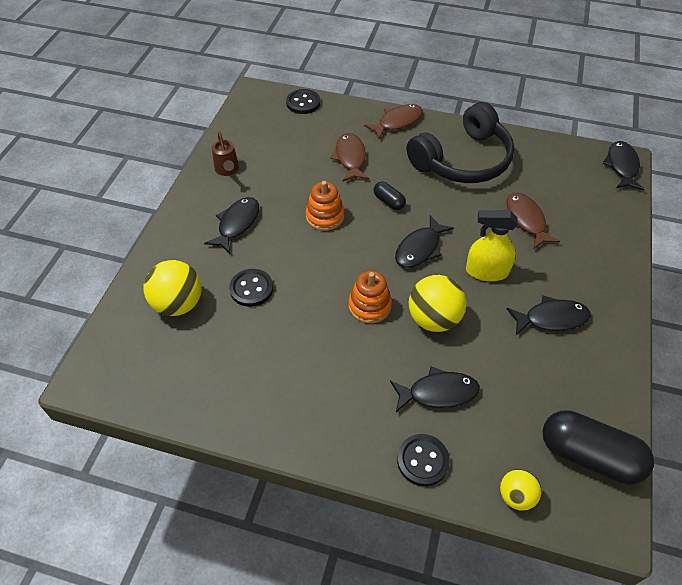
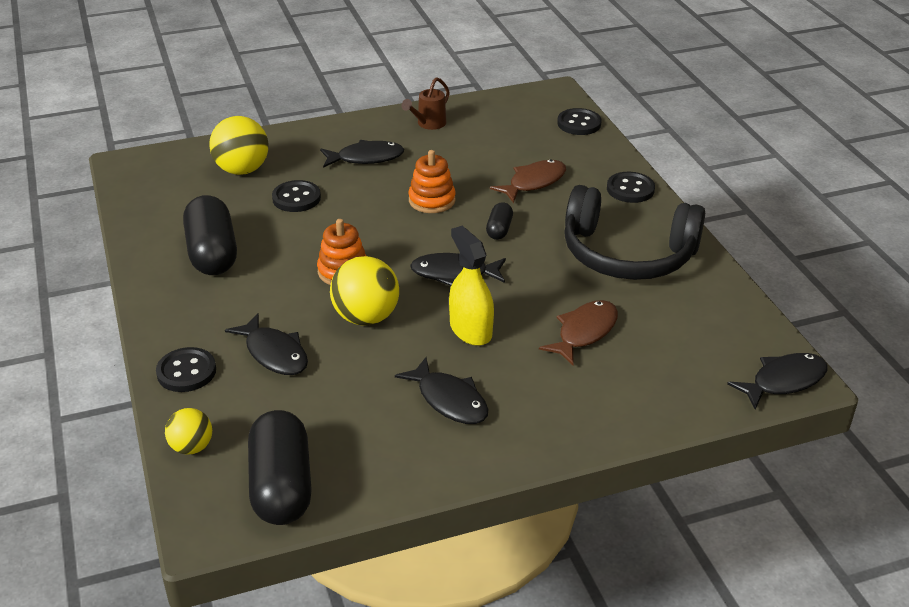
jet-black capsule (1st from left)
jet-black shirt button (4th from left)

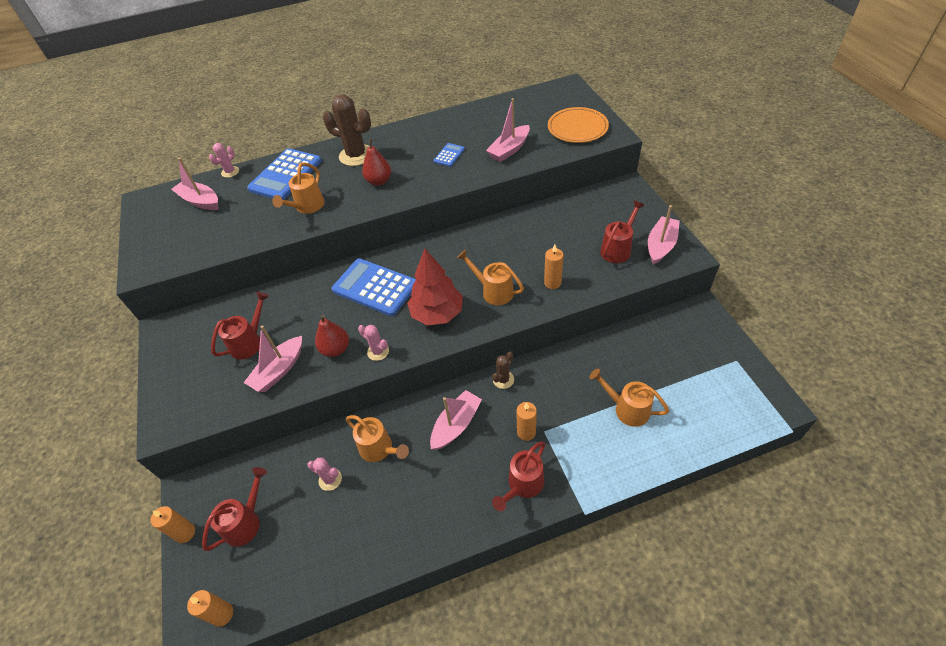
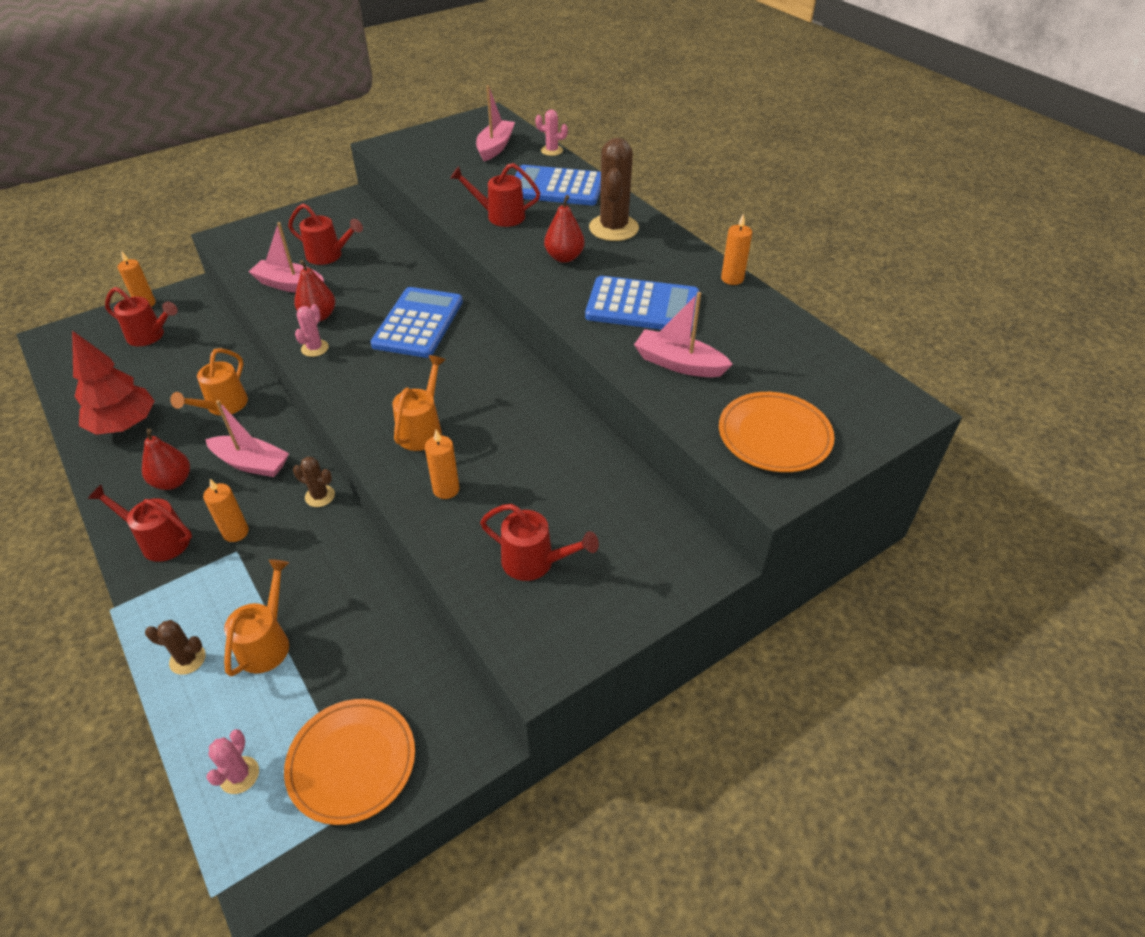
red toy tree
red pear fruit (1st from left)
brown saguaro cactus (1st from left)
rose-pink saguaro cactus (1st from left)
orange plate (1st from left)
red watering can (4th from left)
blue adding machine (3rd from left)
orange pillar candle (4th from left)
rose-pink toy boat (5th from left in the first image)

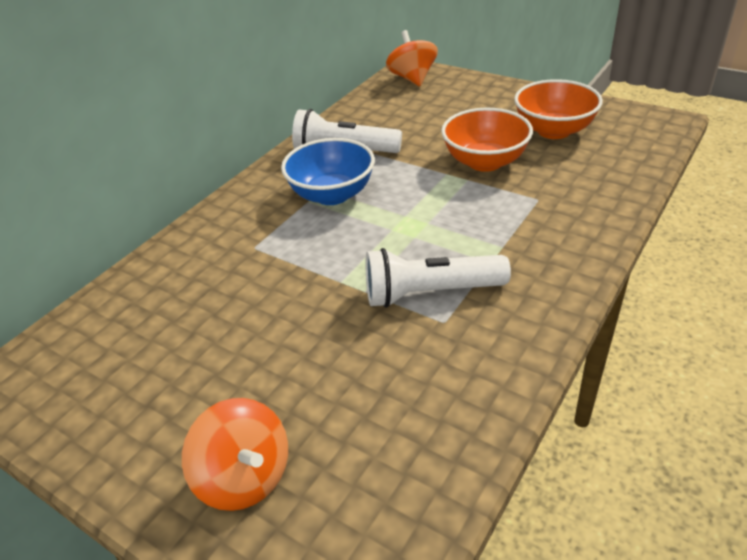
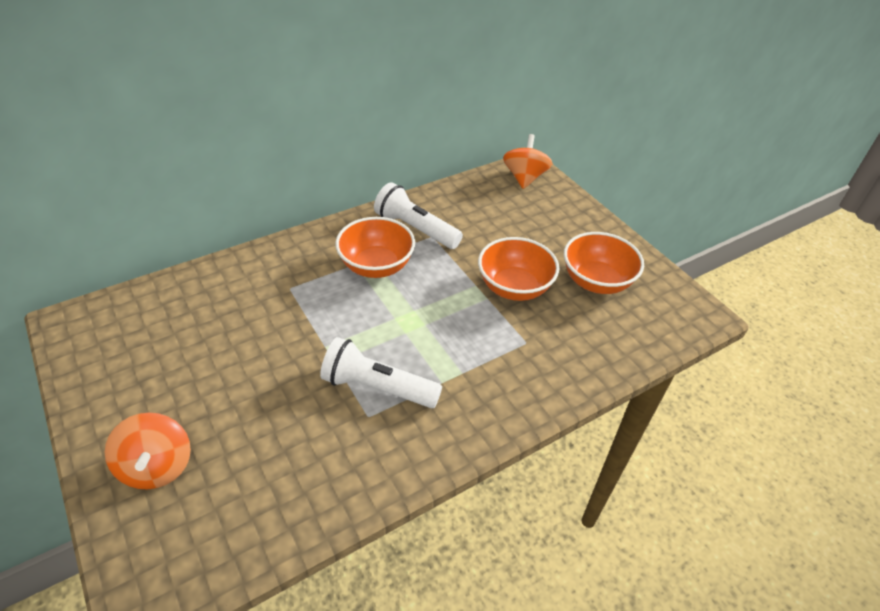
orange serving bowl (1st from left)

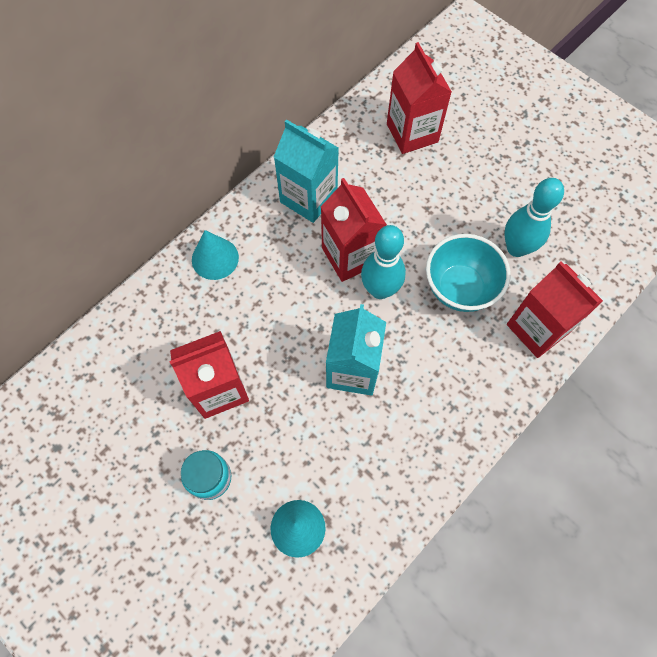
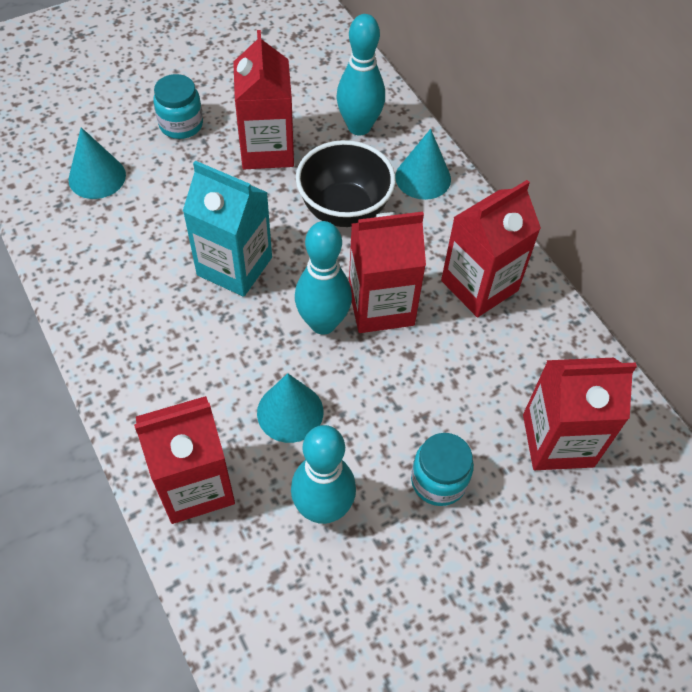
aqua cone shape (2nd from left)
jet-black serving bowl
aqua tenpin (3rd from left)
aqua jam jar (2nd from left)
red juice carton (4th from left)

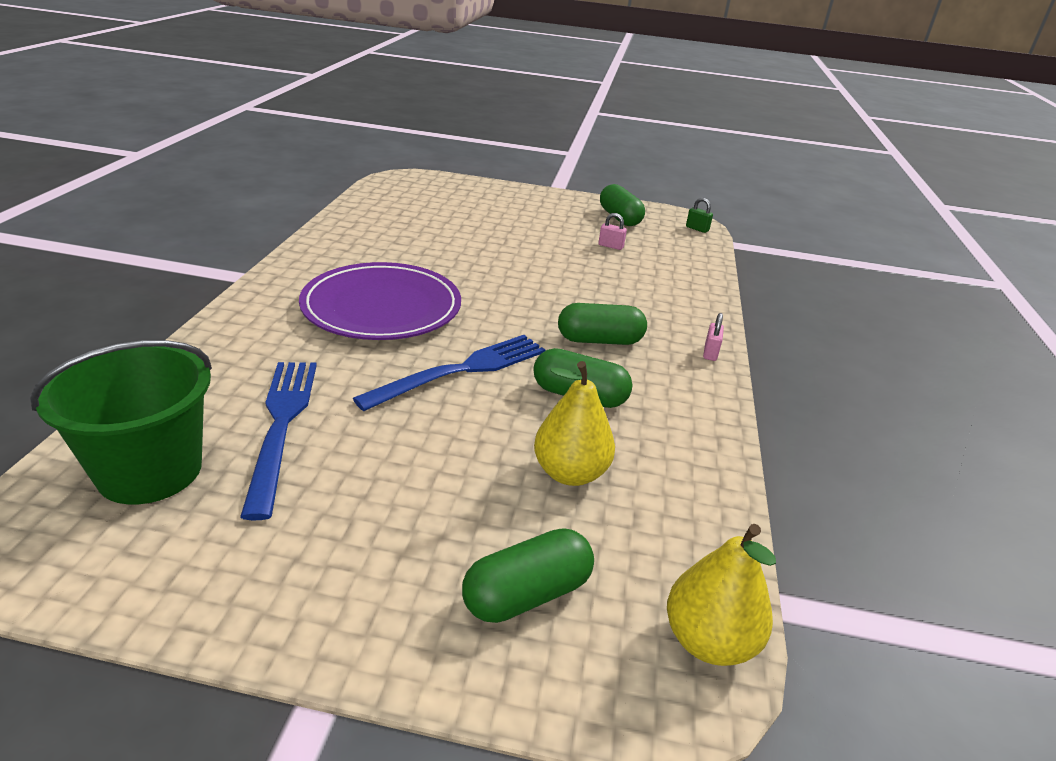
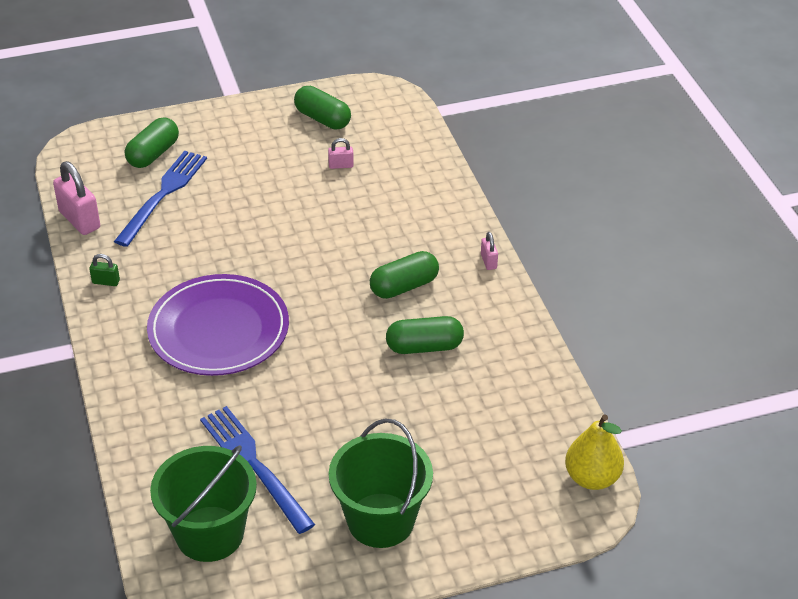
rose-pink padlock (1st from left)
emerald padlock
blue dinner fork (1st from left)
emerald capsule (1st from left)
emerald sand bucket (2nd from left)
bright yellow pear fruit (1st from left in the first image)

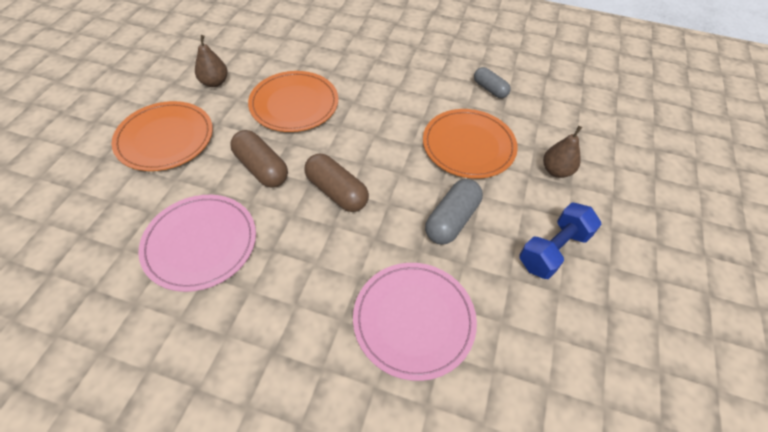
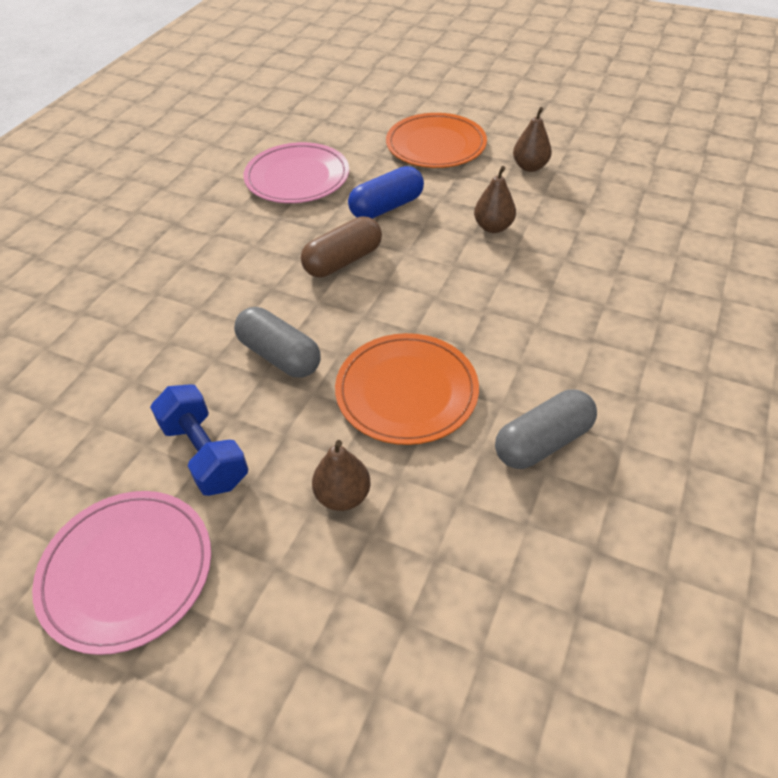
rose-pink plate (1st from left)
blue capsule
brown pear fruit (2nd from left)
gray capsule (2nd from left)

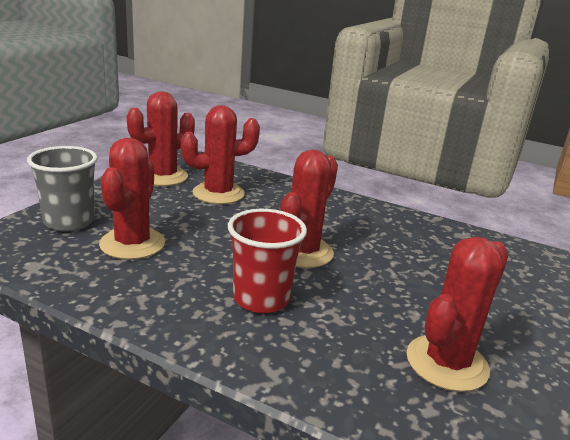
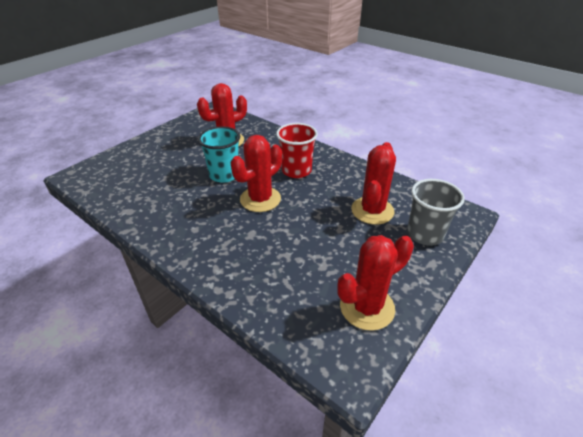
aqua tumbler
red saguaro cactus (3rd from left in the first image)

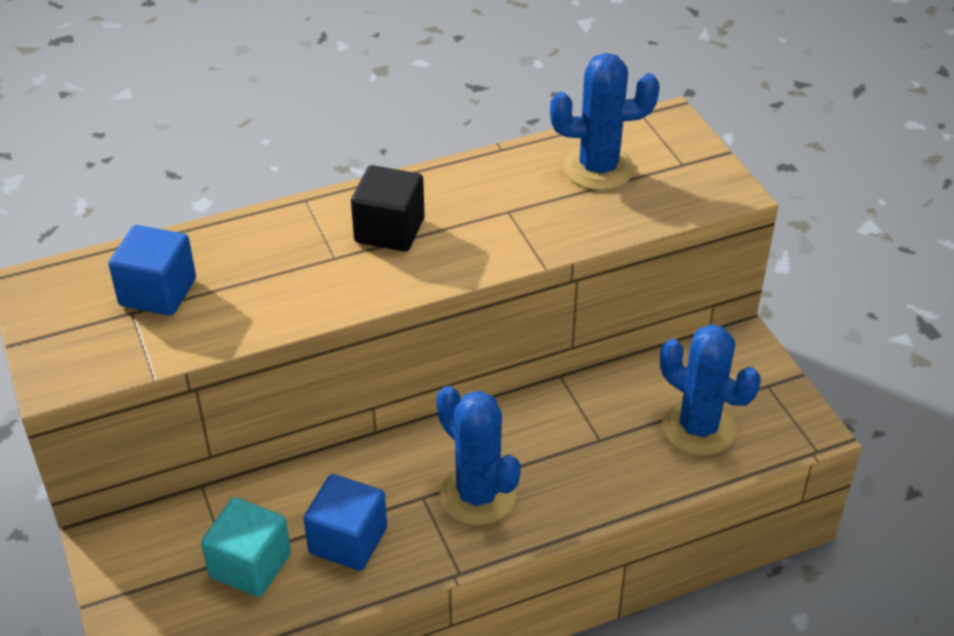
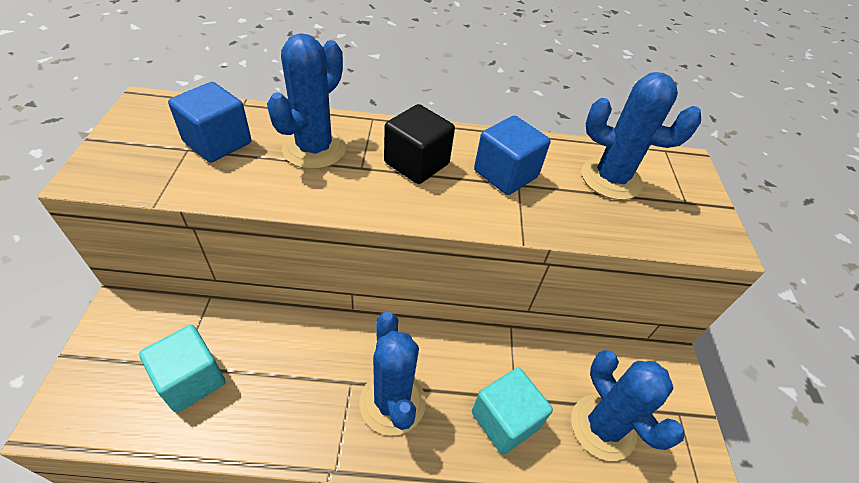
blue saguaro cactus (1st from left)
aqua block (2nd from left)
blue block (2nd from left)

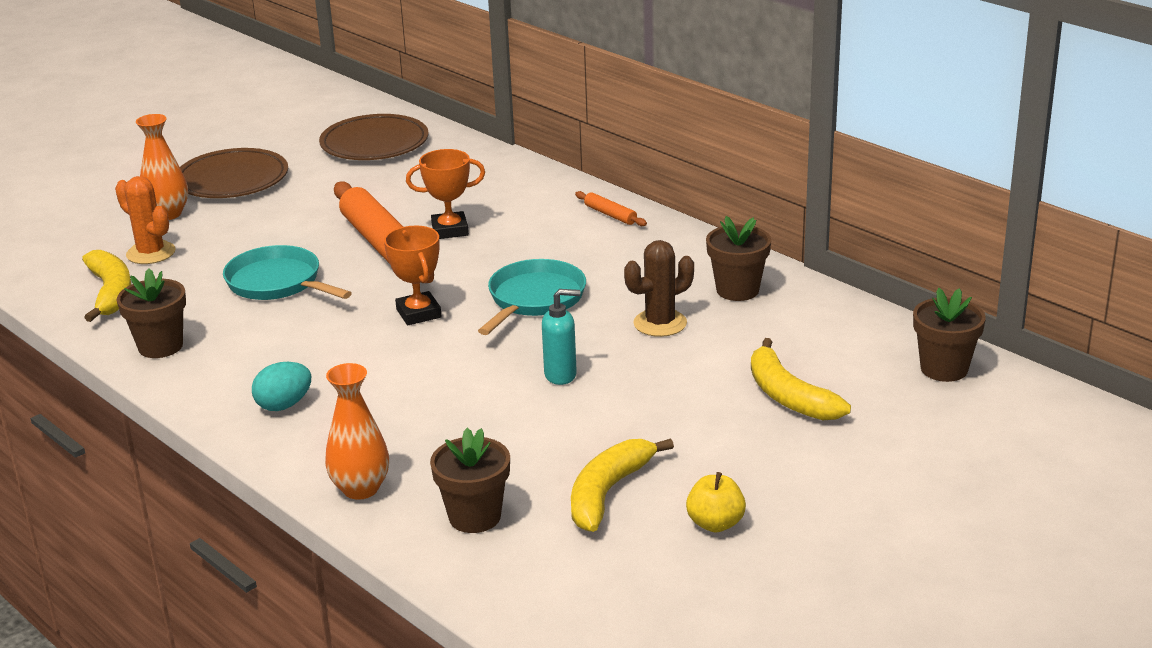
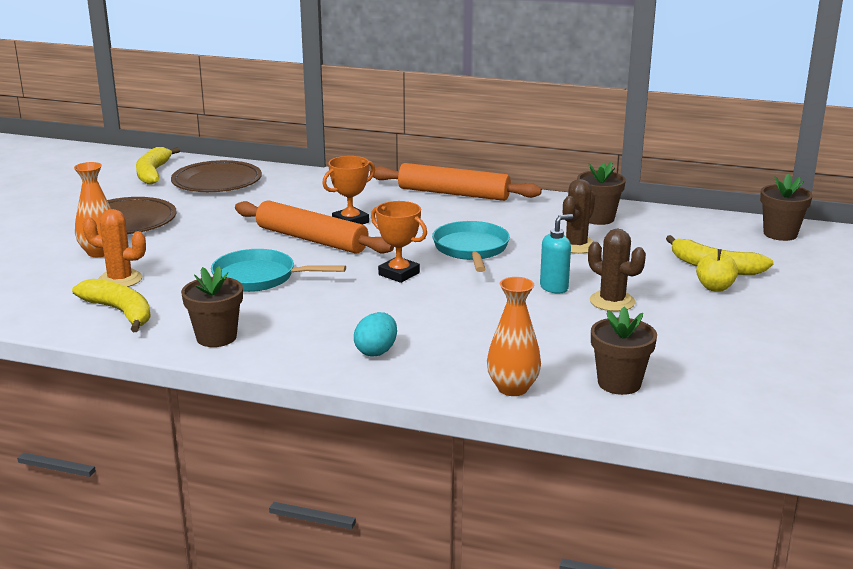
bright yellow banana (2nd from left)
orange rolling pin (2nd from left)
brown saguaro cactus (2nd from left)
bright yellow apple fruit

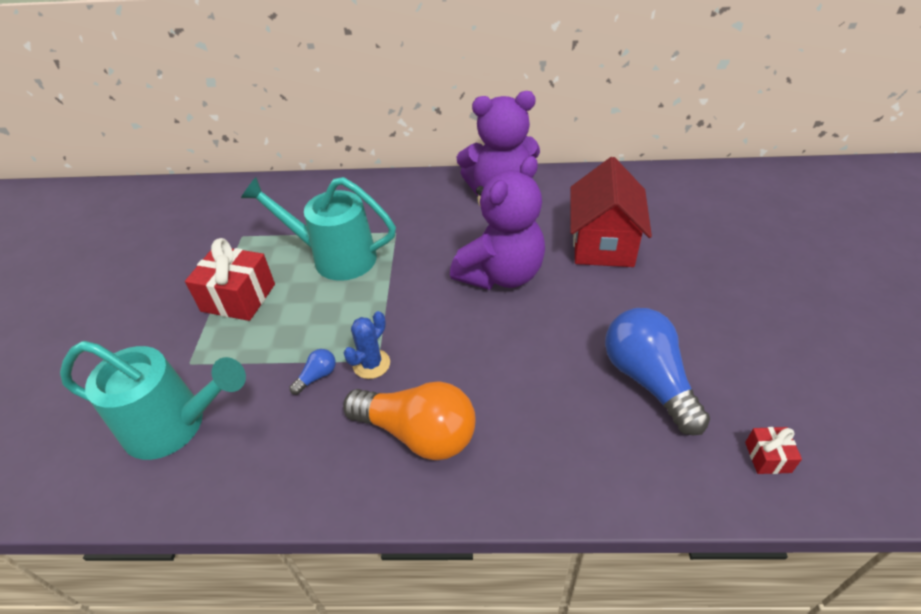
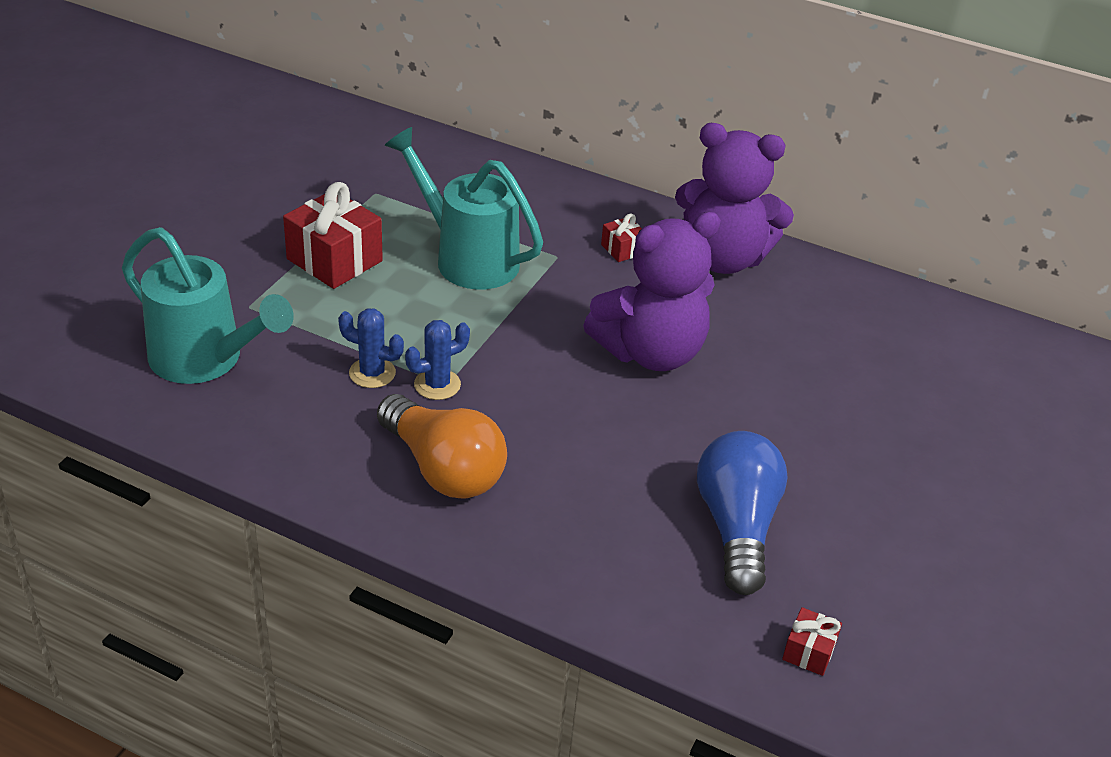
blue saguaro cactus (1st from left)
red present (2nd from left)
red toy house

